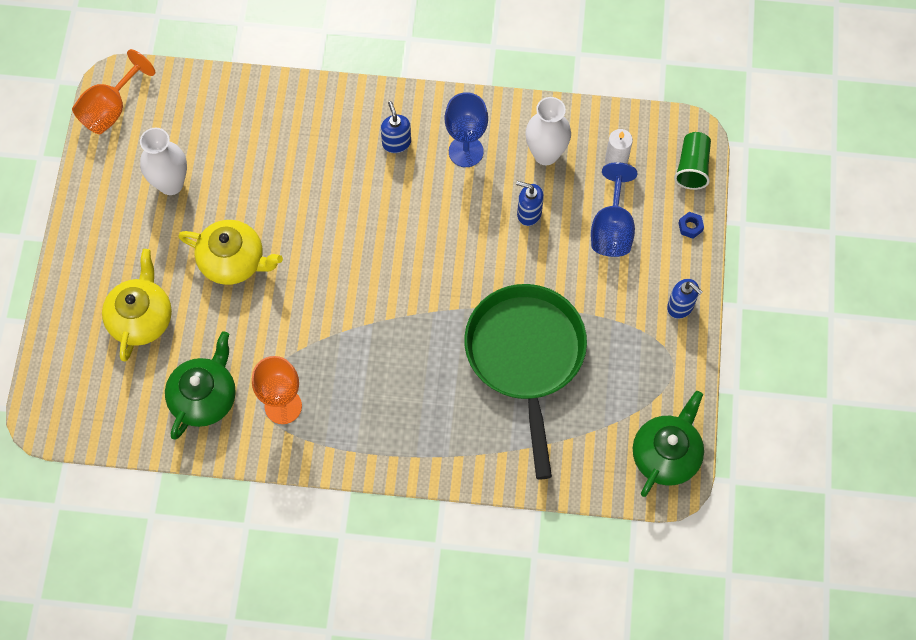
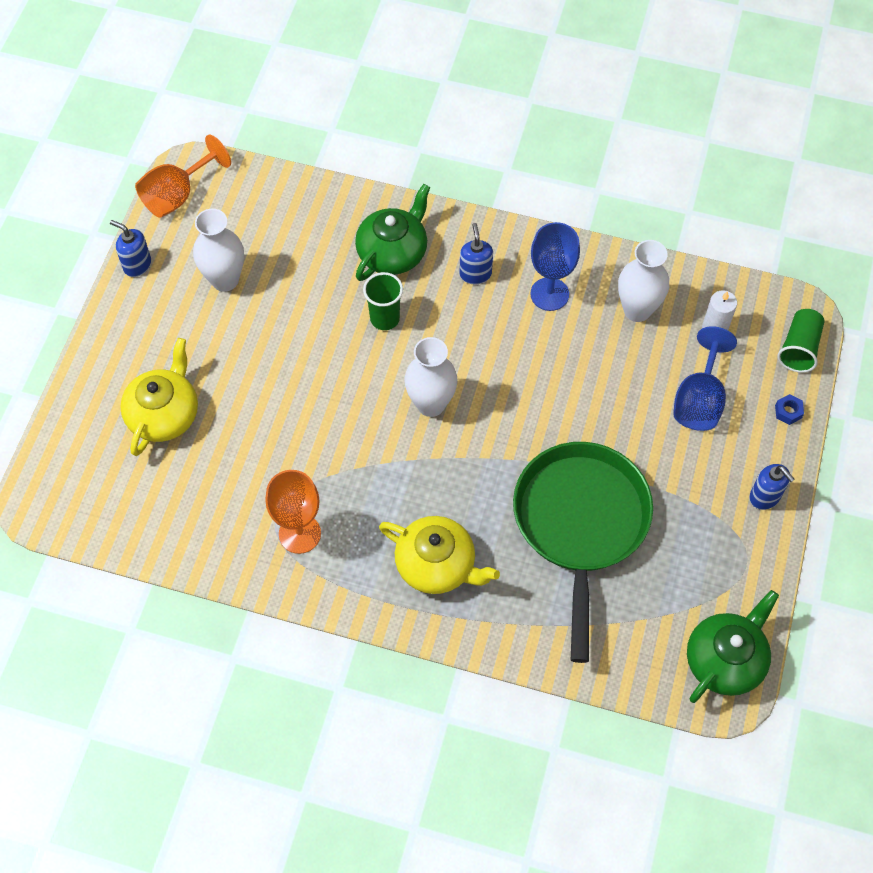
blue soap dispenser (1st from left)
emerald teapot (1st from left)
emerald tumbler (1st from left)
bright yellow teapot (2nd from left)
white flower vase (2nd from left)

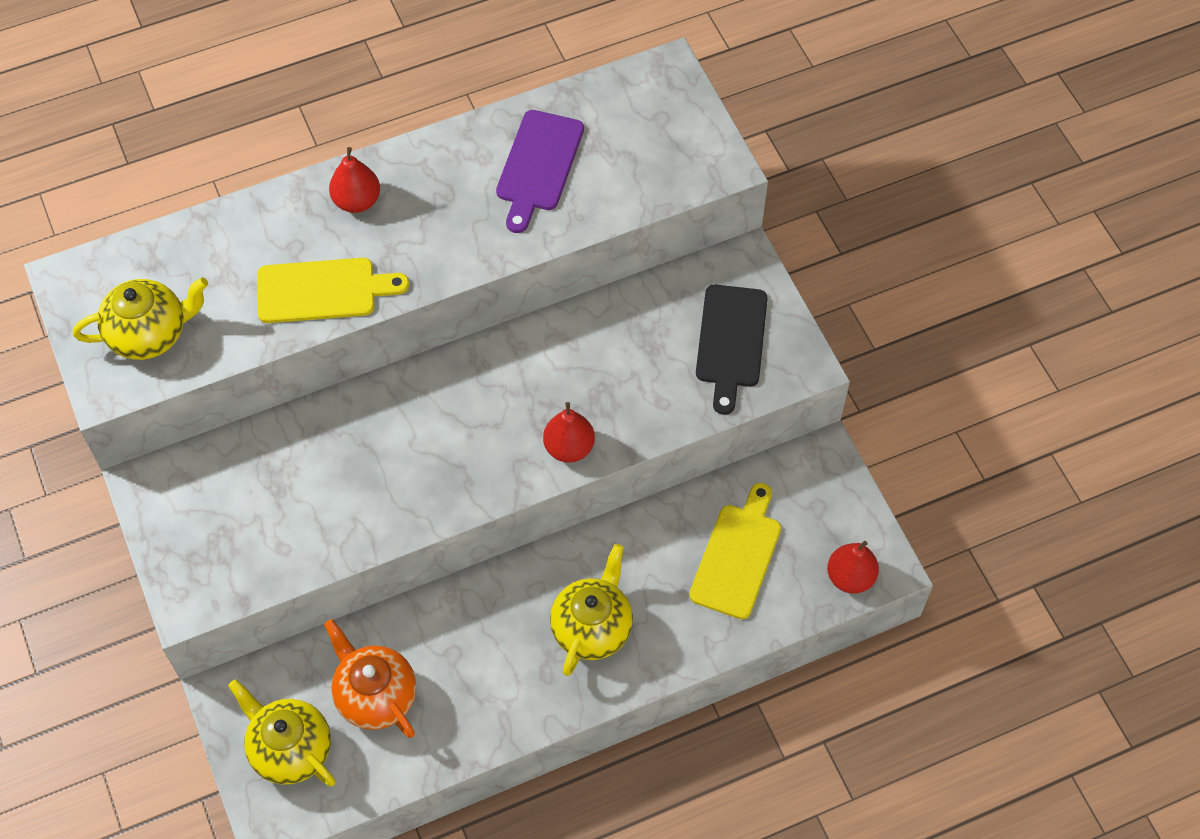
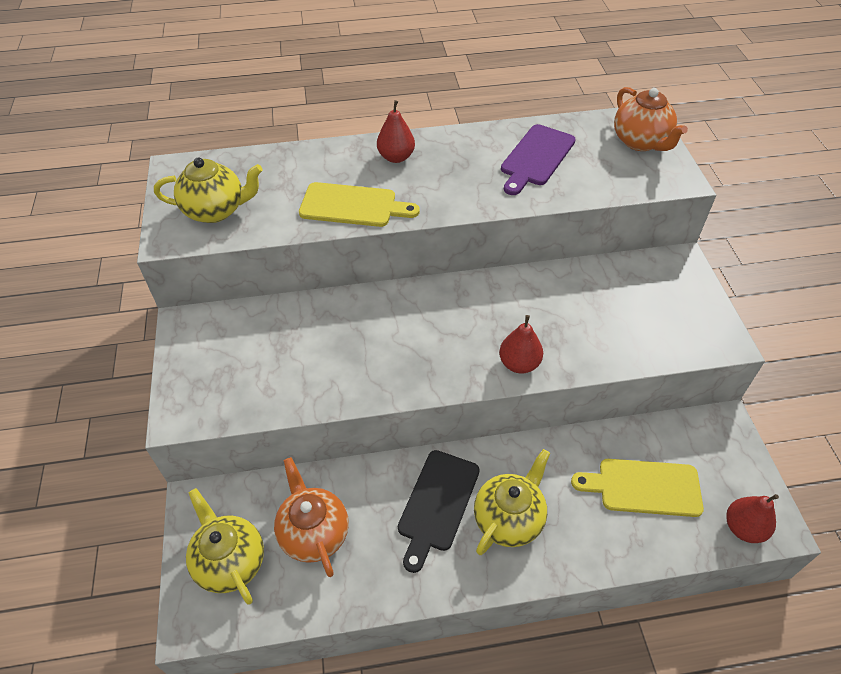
jet-black cutting board
bright yellow cutting board (2nd from left)
orange teapot (2nd from left)

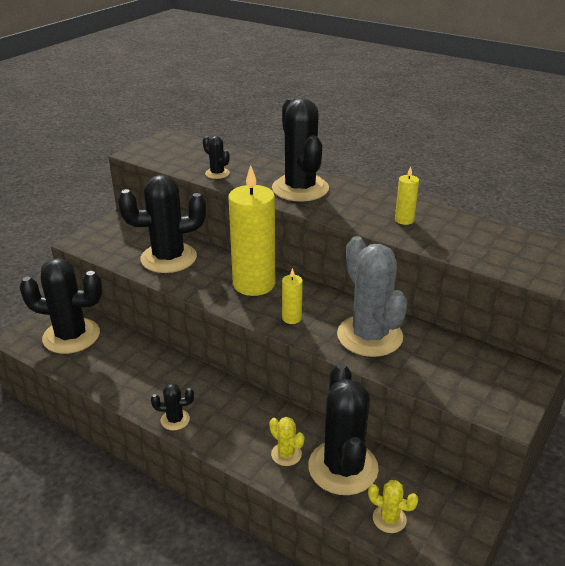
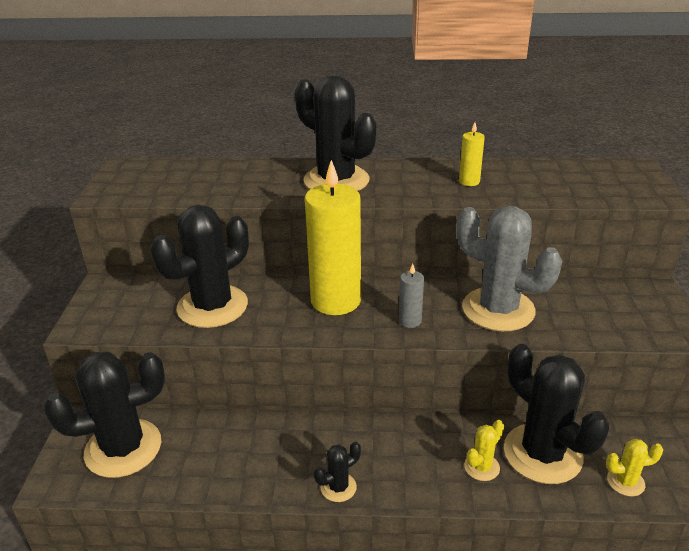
gray pillar candle
bright yellow saguaro cactus (1st from left)
jet-black saguaro cactus (4th from left in the first image)

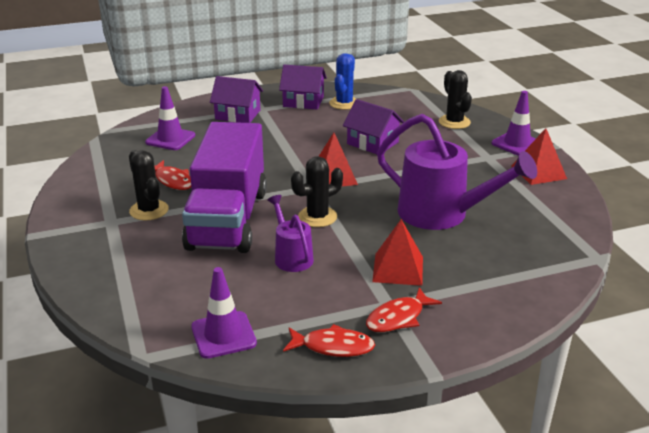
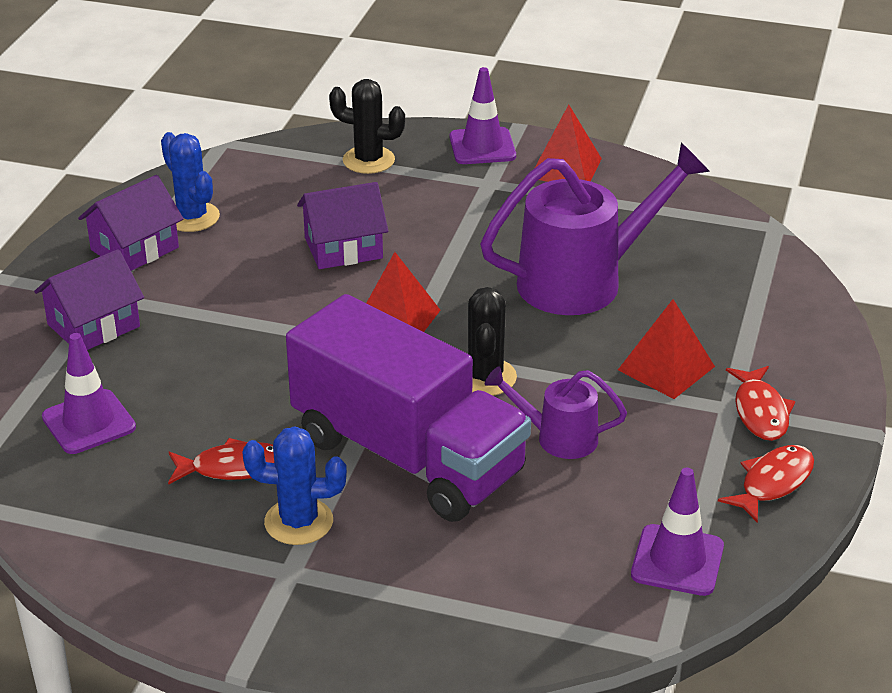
blue saguaro cactus (2nd from left)

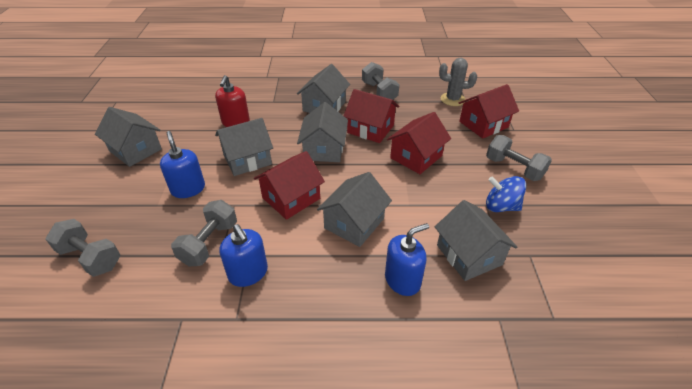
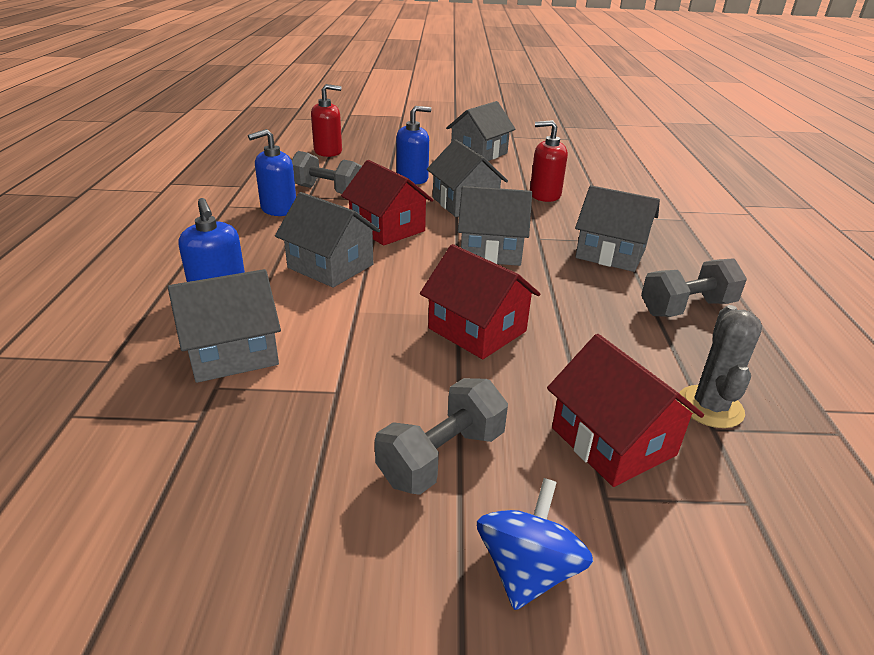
red soap dispenser (1st from left)
blue toy top
red toy house (2nd from left in the first image)

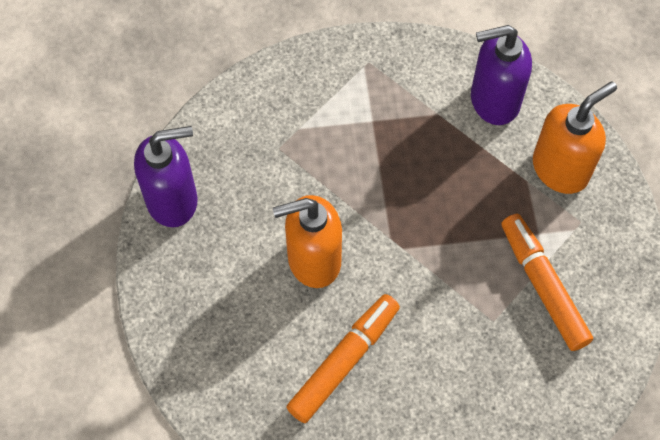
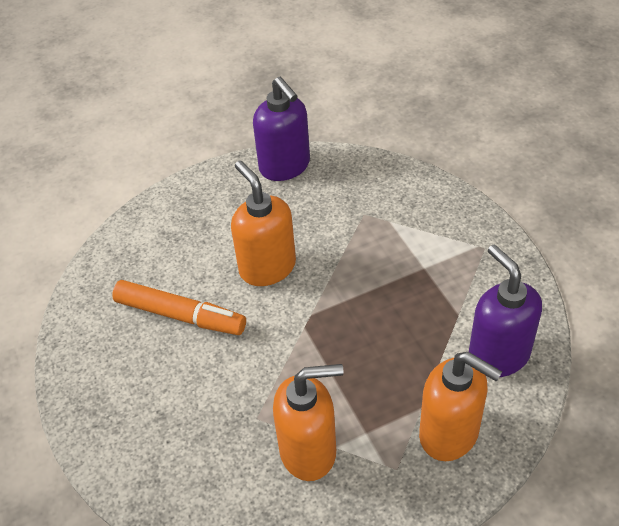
orange soap dispenser (2nd from left)

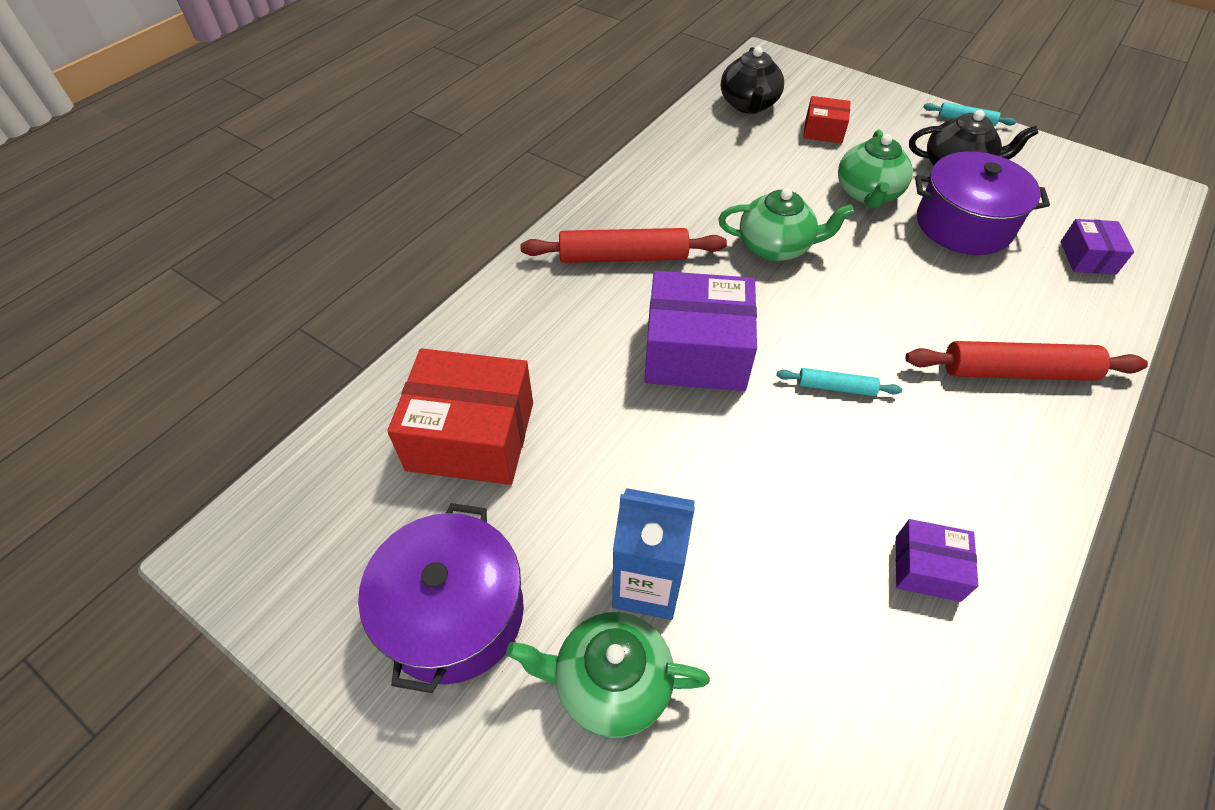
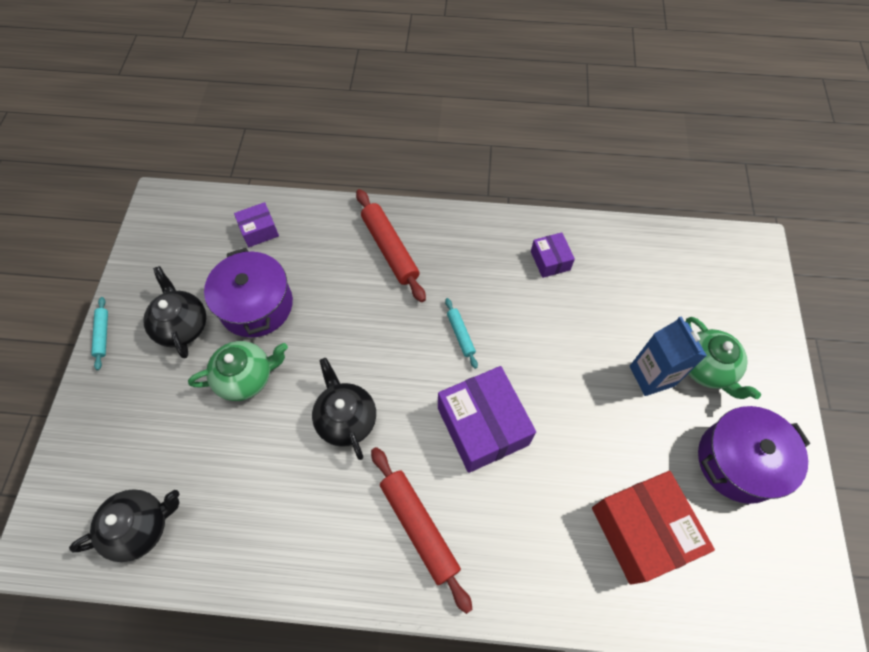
jet-black teapot (3rd from left)
red box (2nd from left in the first image)

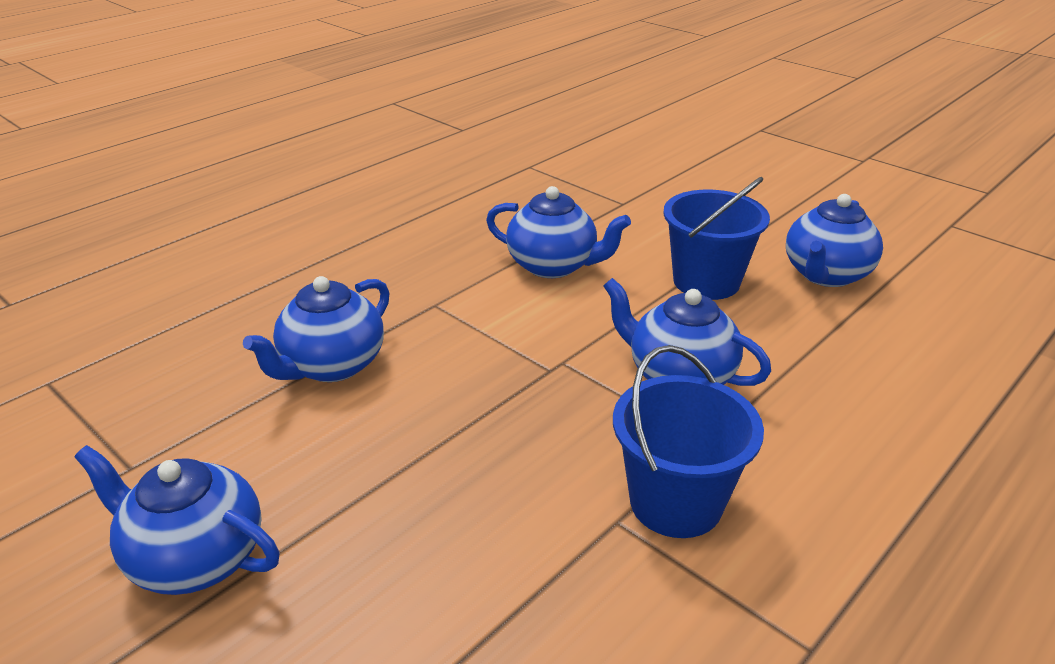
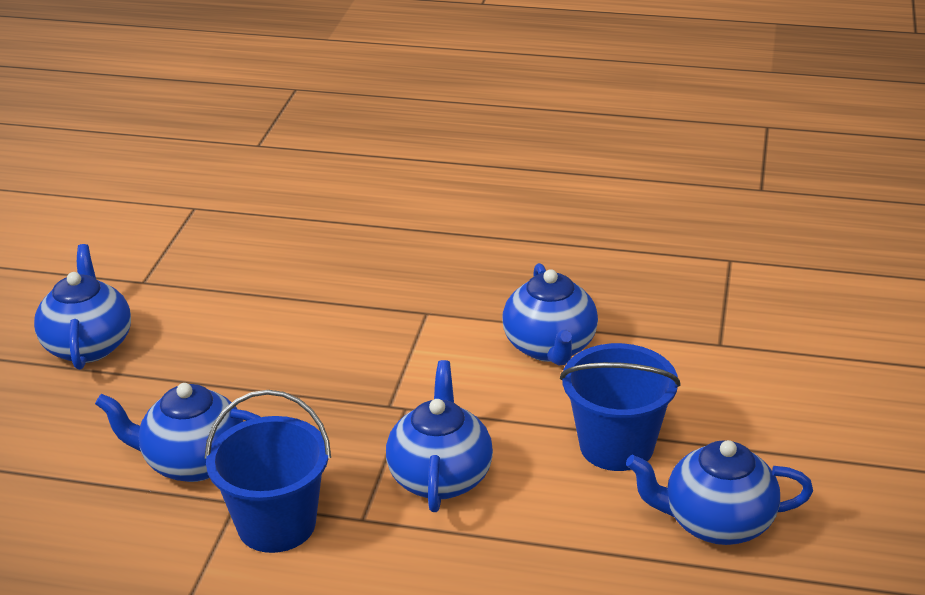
blue teapot (2nd from left)

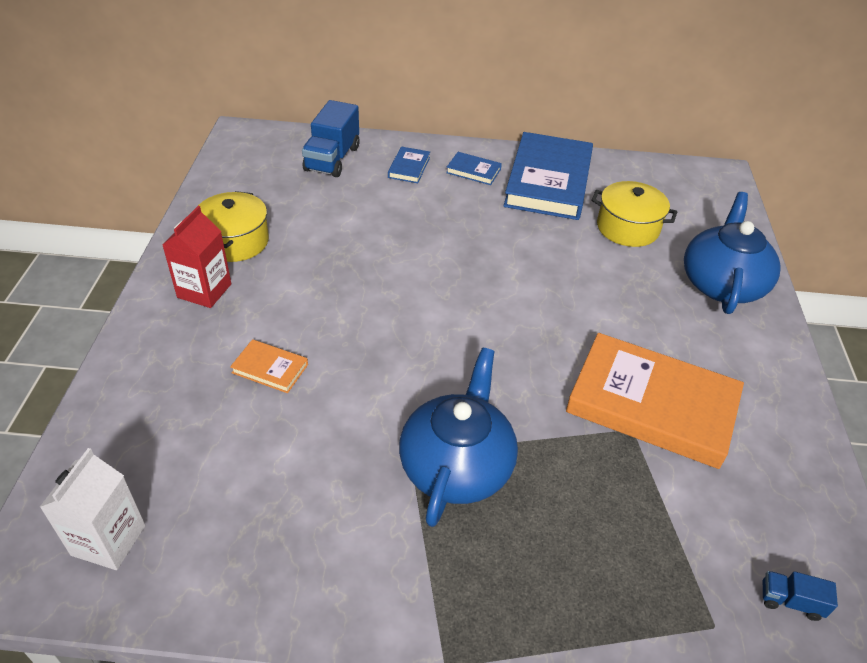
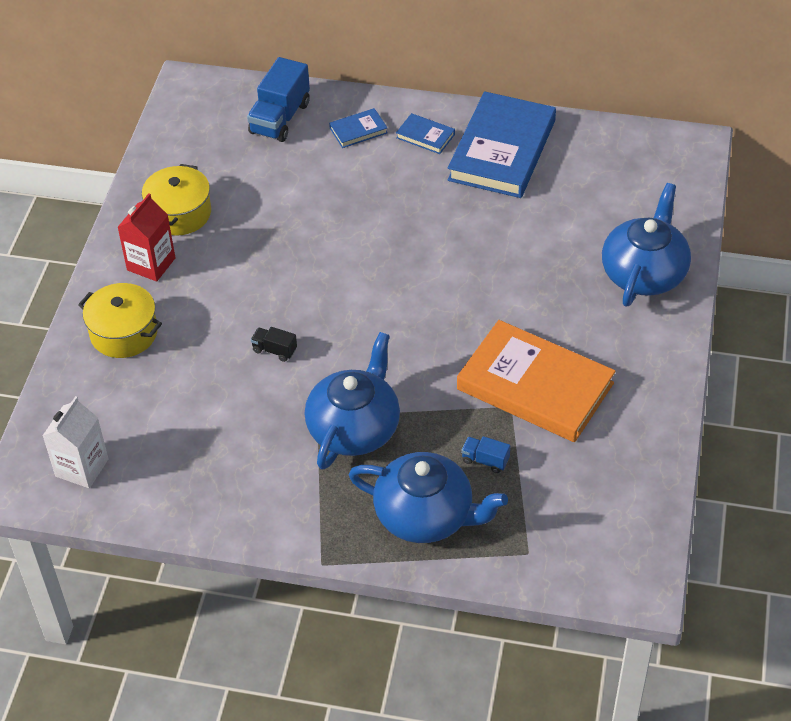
bright yellow cooking pot (1st from left)
jet-black truck
blue book (1st from left)
blue teapot (2nd from left)
blue truck (2nd from left)
orange book (1st from left in the first image)

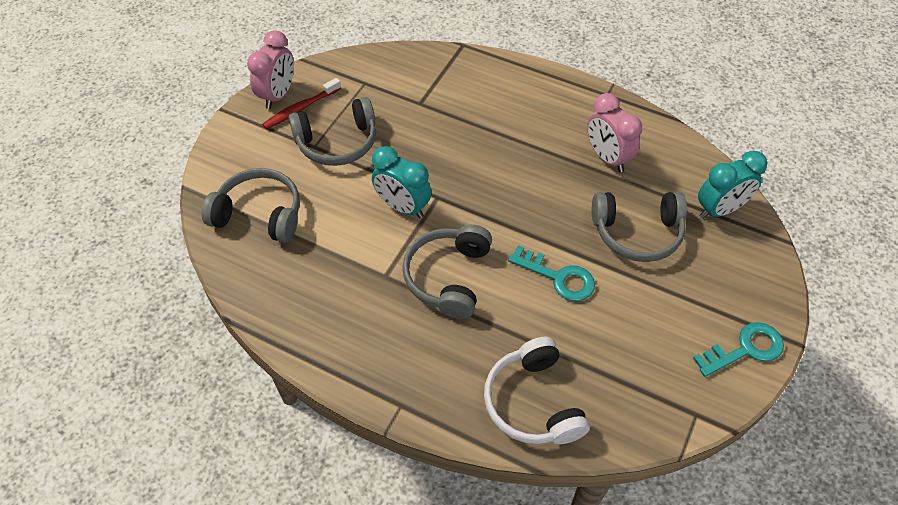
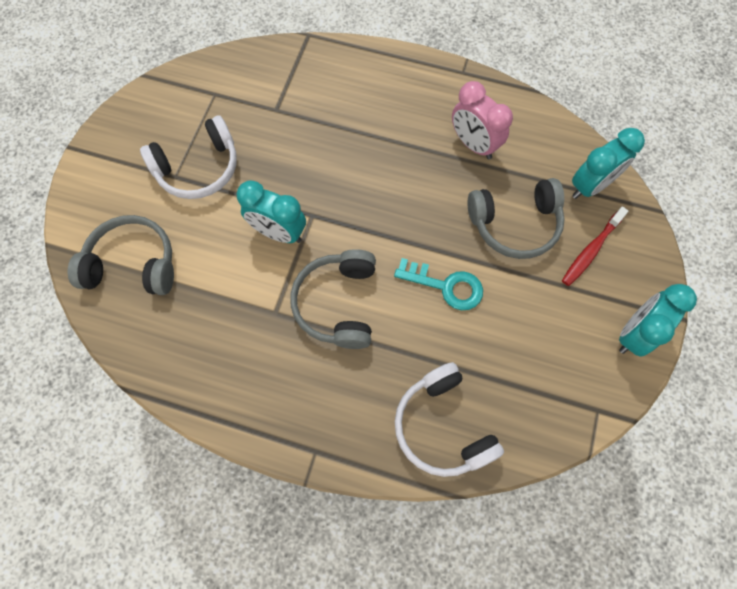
white headphones (1st from left)
red tooth brush
aqua bedside clock (3rd from left)
rose-pink bedside clock (1st from left in the first image)

